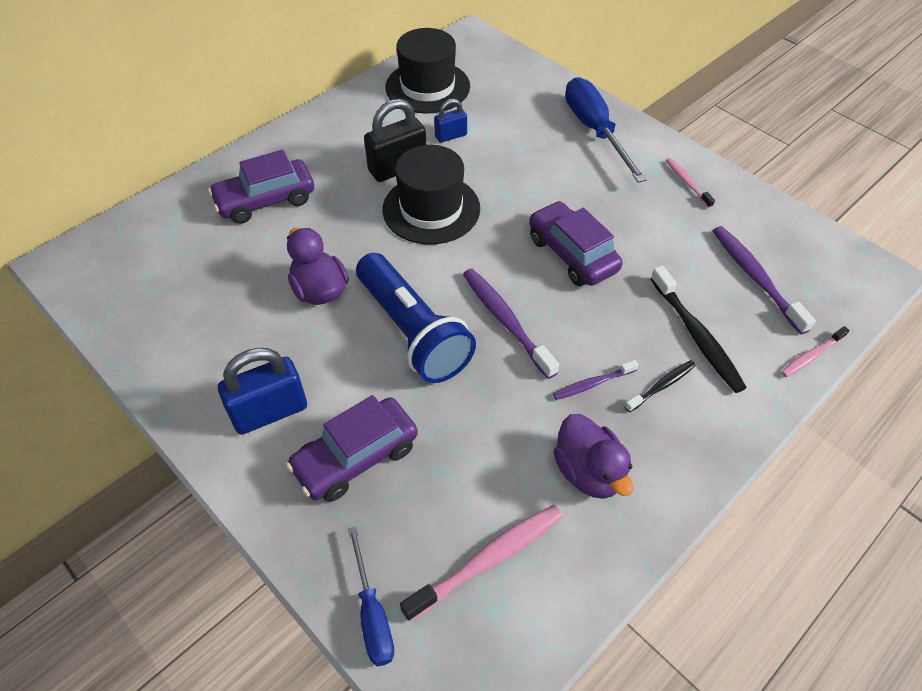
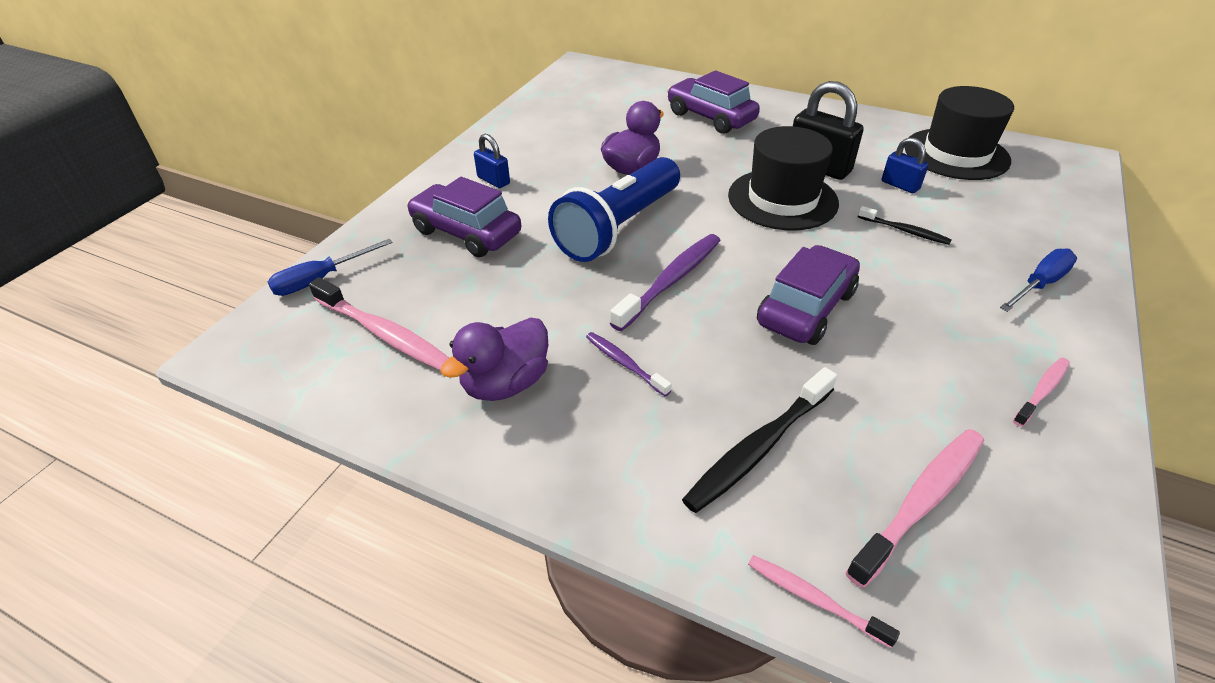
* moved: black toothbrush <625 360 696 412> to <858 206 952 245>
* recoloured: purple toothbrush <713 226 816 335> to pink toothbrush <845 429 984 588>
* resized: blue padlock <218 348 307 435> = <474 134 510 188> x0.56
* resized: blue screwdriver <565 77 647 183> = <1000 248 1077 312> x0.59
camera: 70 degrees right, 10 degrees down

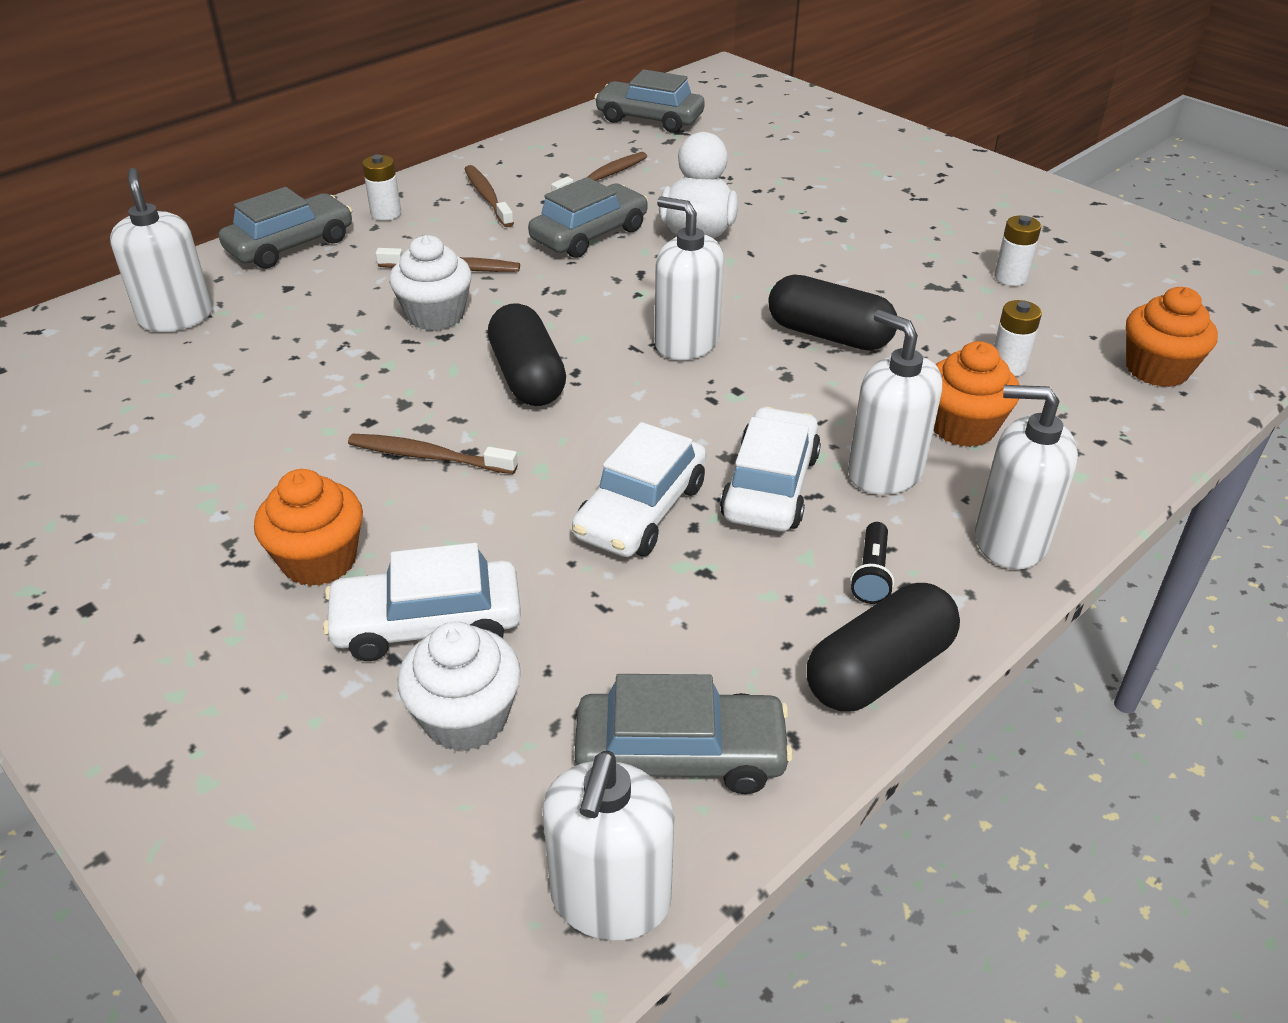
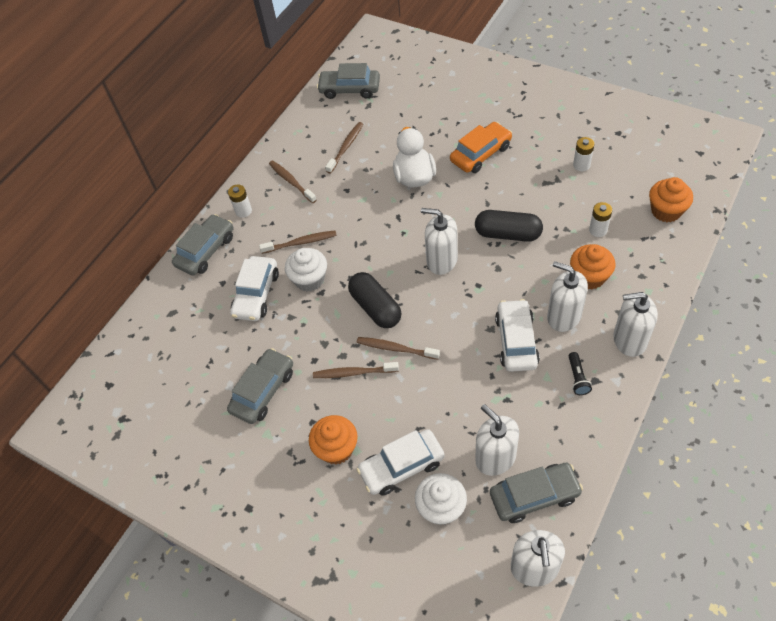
* removed: black capsule <807 583 960 711>
* added: brown toothbrush <357 337 440 360>
* added: orange car <450 122 512 173>
* moved: white soap dispenser <110 168 212 332> to <475 404 519 476>
* moved: grey car <528 177 648 258> to <227 348 293 424>
* moved: white car <572 422 706 557> to <230 256 279 321>
camera: 10 degrees left, 15 degrees up

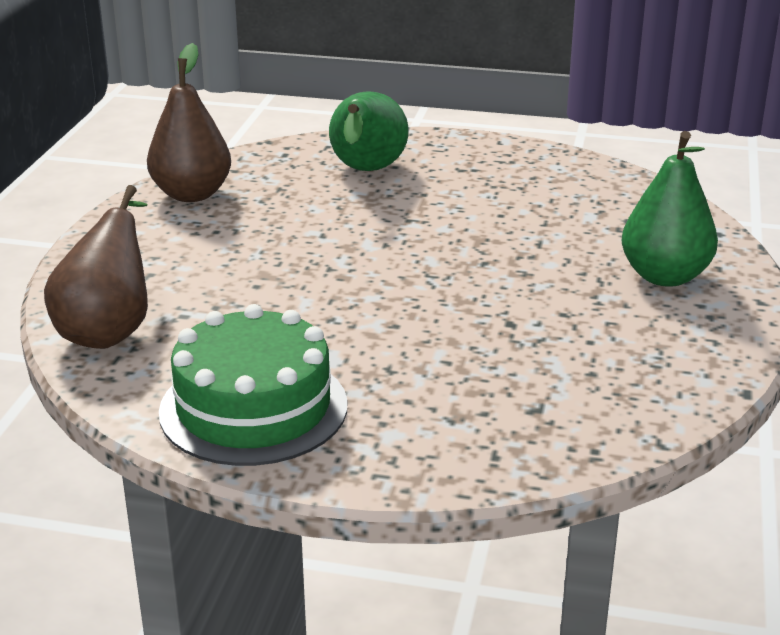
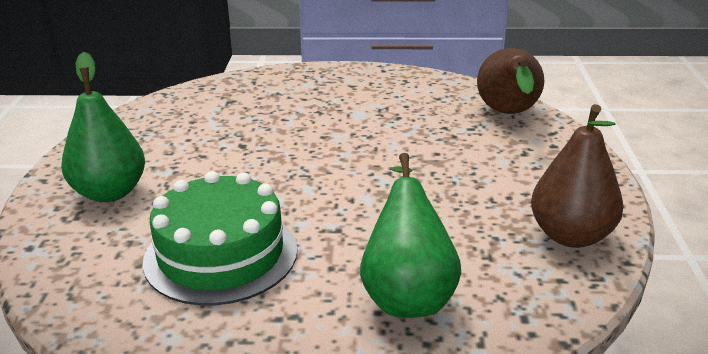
* moved: green cake <159 304 347 466> to <143 171 298 305>
camera: 170 degrees right, 0 degrees up

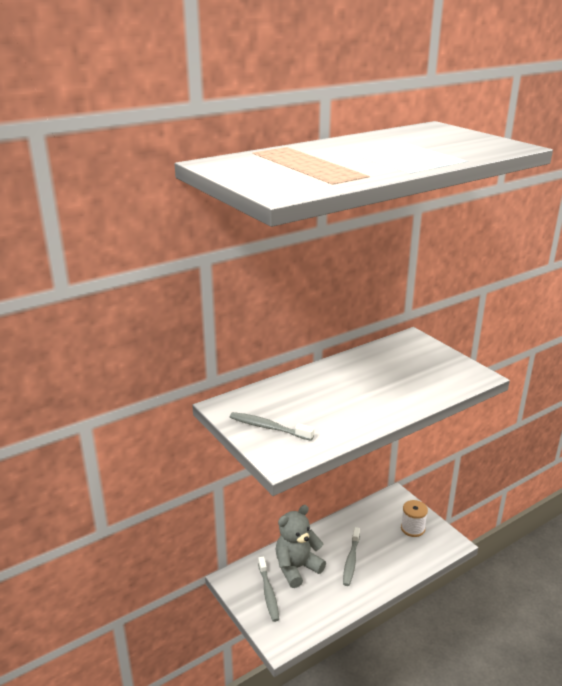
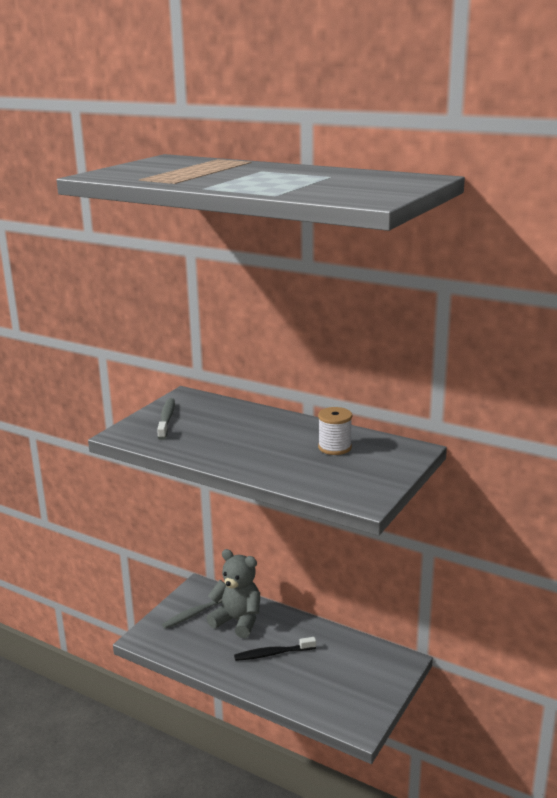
* moved: white spool <401 500 428 537> to <318 407 352 455>
* recoloured: grey toothbrush <343 527 360 586> to black toothbrush <234 637 316 661>
camera: 65 degrees right, 5 degrees down

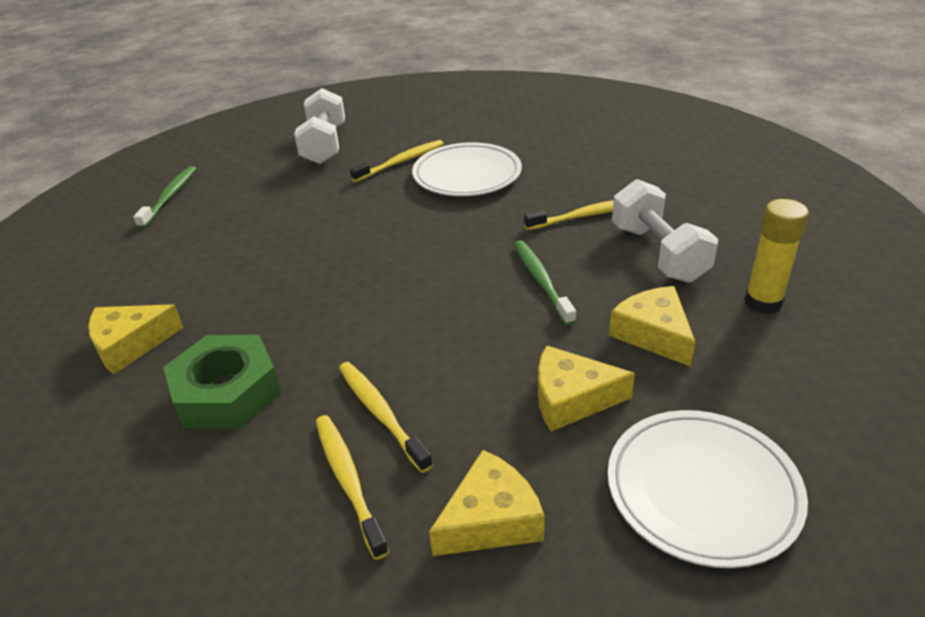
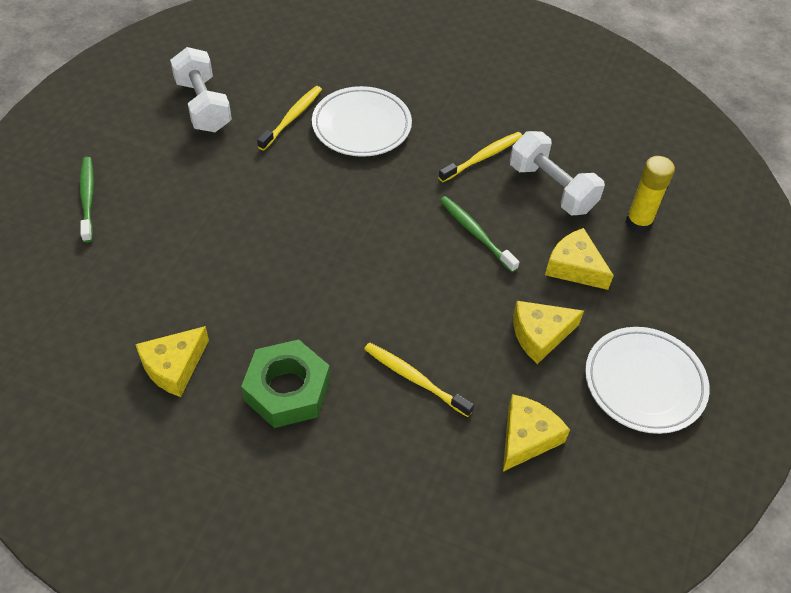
* removed: yellow toothbrush <316 415 389 560>
camera: 25 degrees left, 15 degrees up

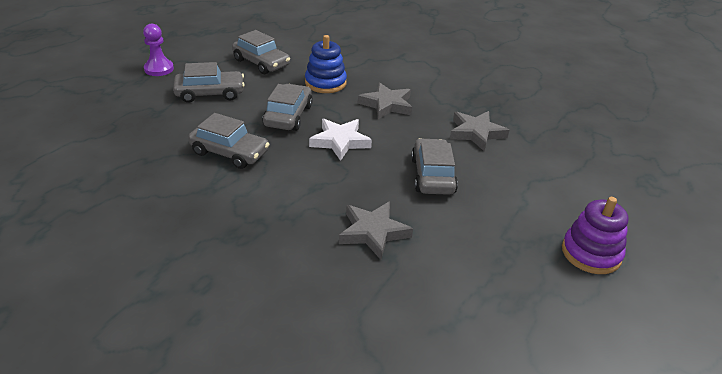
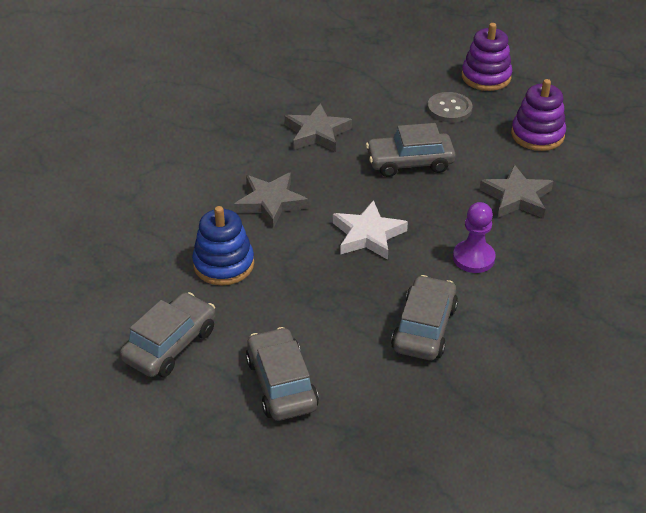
* removed: grey car <262 84 313 131>
* added: grey button <427 92 472 123>
* added: purple stacking toy <511 79 566 151>
* moved: purple pawn <143 24 174 76> to <453 202 496 273>
camera: 95 degrees left, 5 degrees up

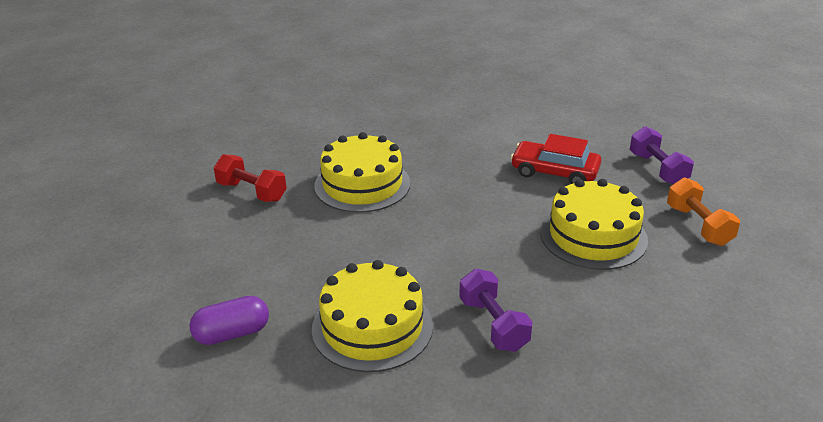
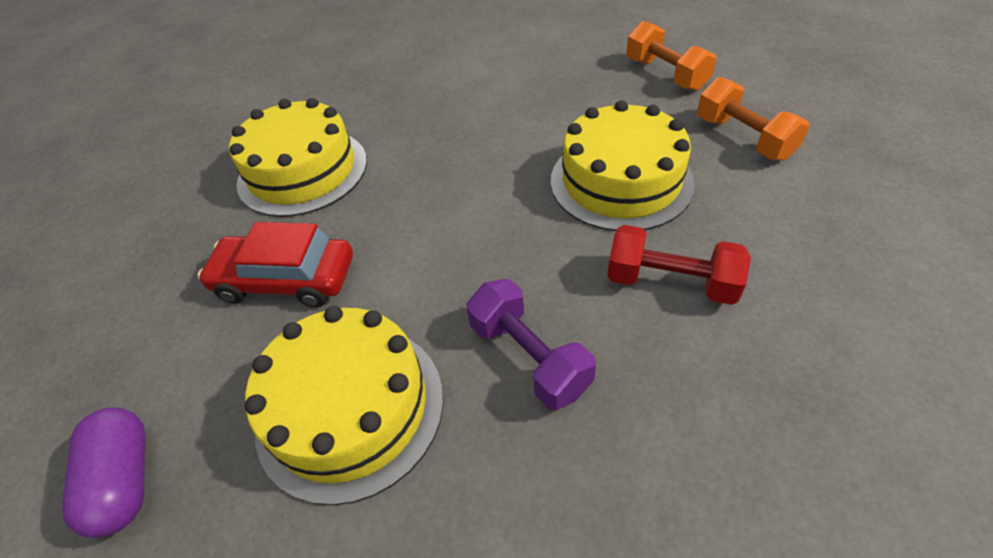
* moved: red dumbbell <213 154 286 202> to <607 225 751 305>
* moved: red car <511 134 601 184> to <197 222 353 307>
* recoloured: purple dumbbell <630 126 694 184> to orange dumbbell <626 21 716 91>
* turned: purple capsule <190 296 269 345> = <62 407 145 538> 75 degrees counterclockwise
camera: 10 degrees left, 15 degrees up

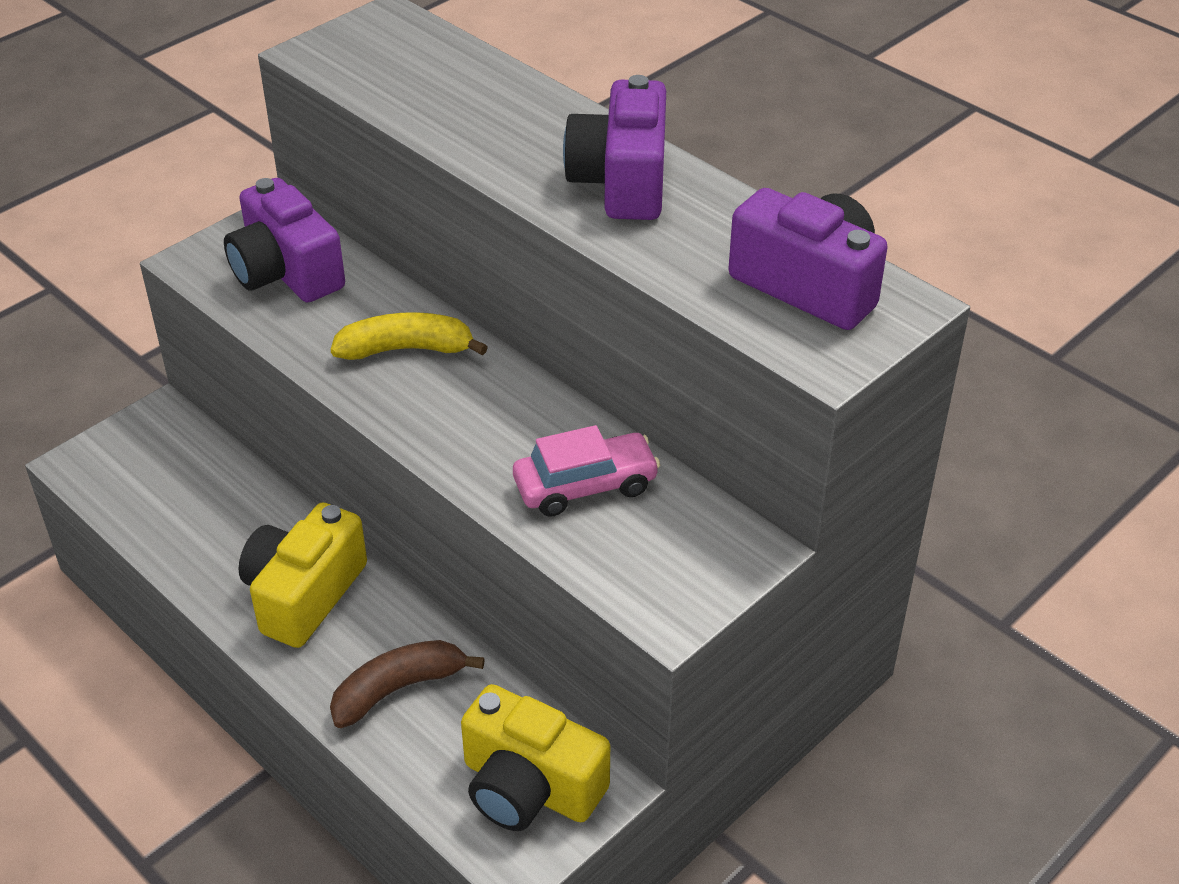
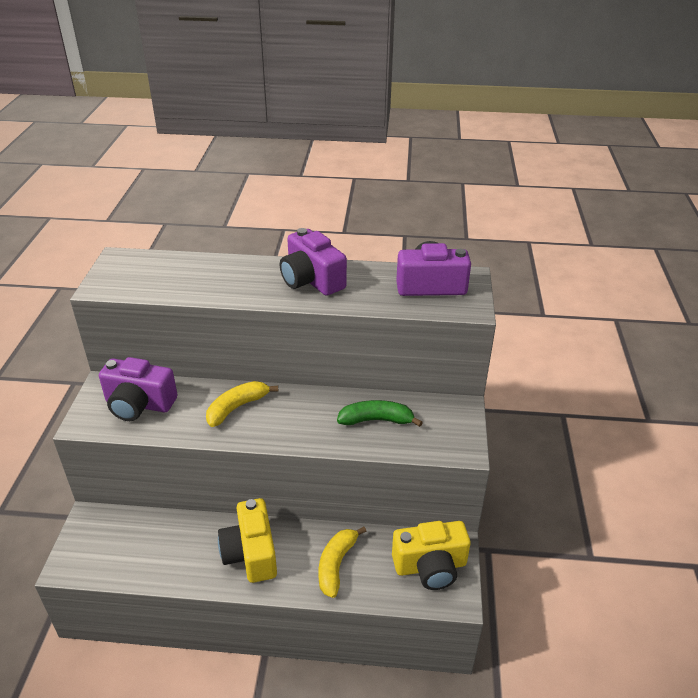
* replaced: pink car <513 425 660 517> to green banana <337 400 423 427>
* recoloured: brown banana <330 640 485 728> to yellow banana <319 527 366 598>
camera: 40 degrees left, 5 degrees down

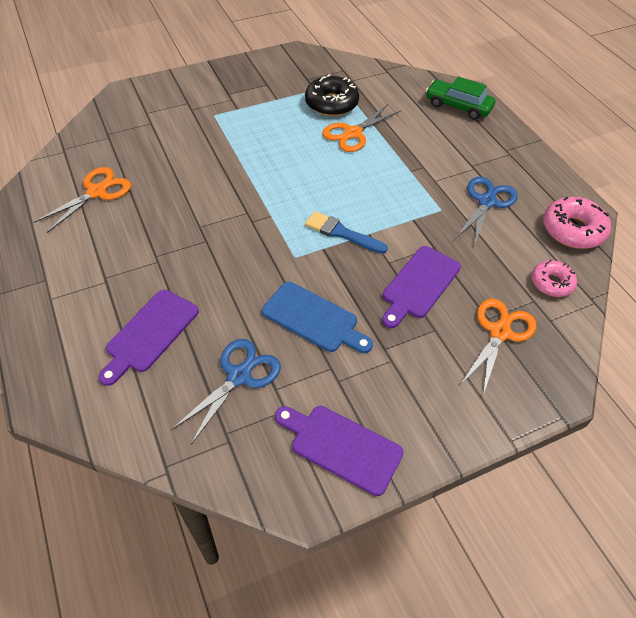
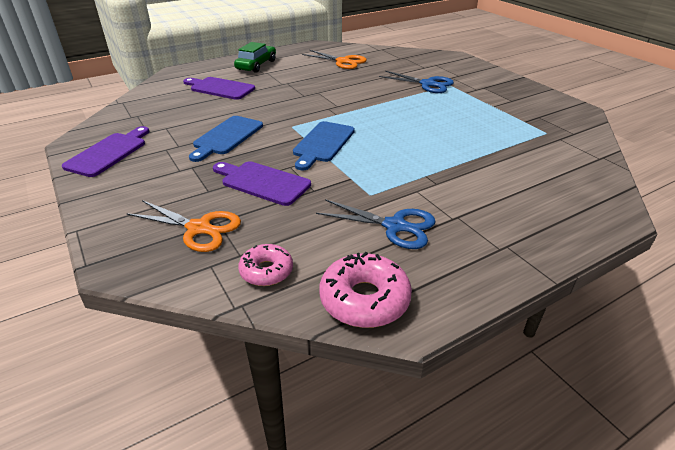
* removed: black donut <305 74 359 116>
* removed: orange scissors <322 104 401 152>
* moved: blue scissors <171 339 281 444> to <379 71 454 93>
* moved: green car <426 77 495 120> to <234 42 276 73>
* replaced: blue brush <305 211 388 254> to blue cutting board <293 121 355 170>
camera: 85 degrees right, 15 degrees down

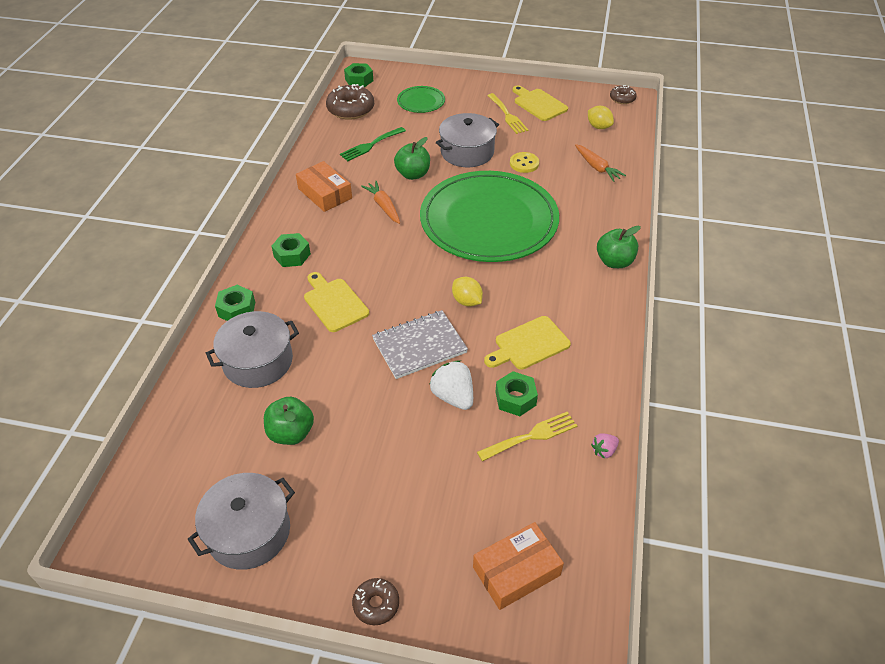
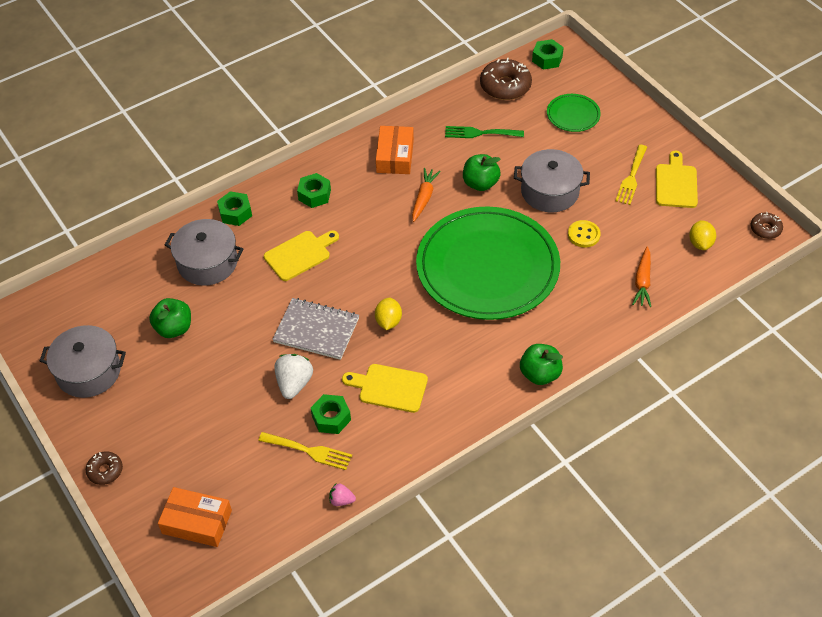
* turned: yellow cutting board <304 272 369 332> = <264 230 339 281> 45 degrees clockwise
camera: 45 degrees right, 5 degrees up

